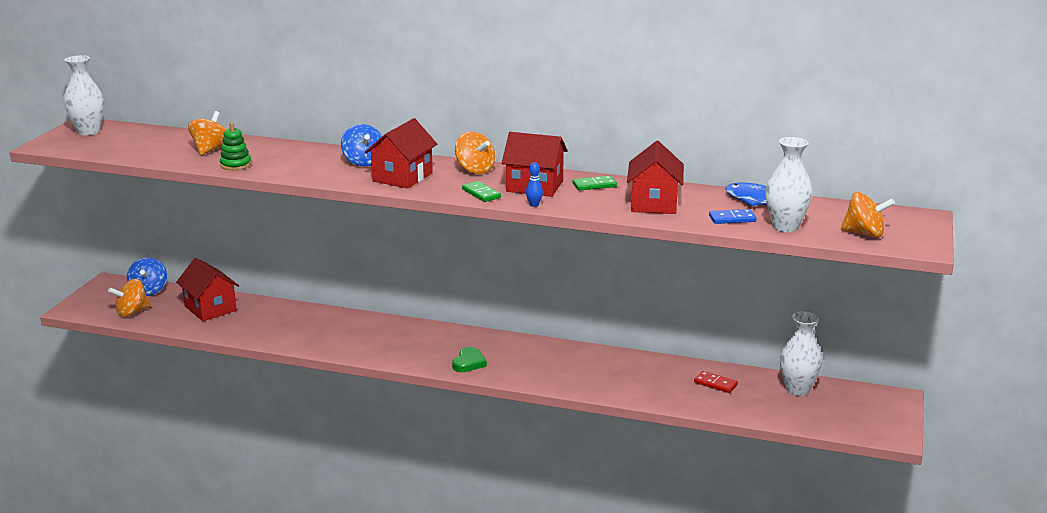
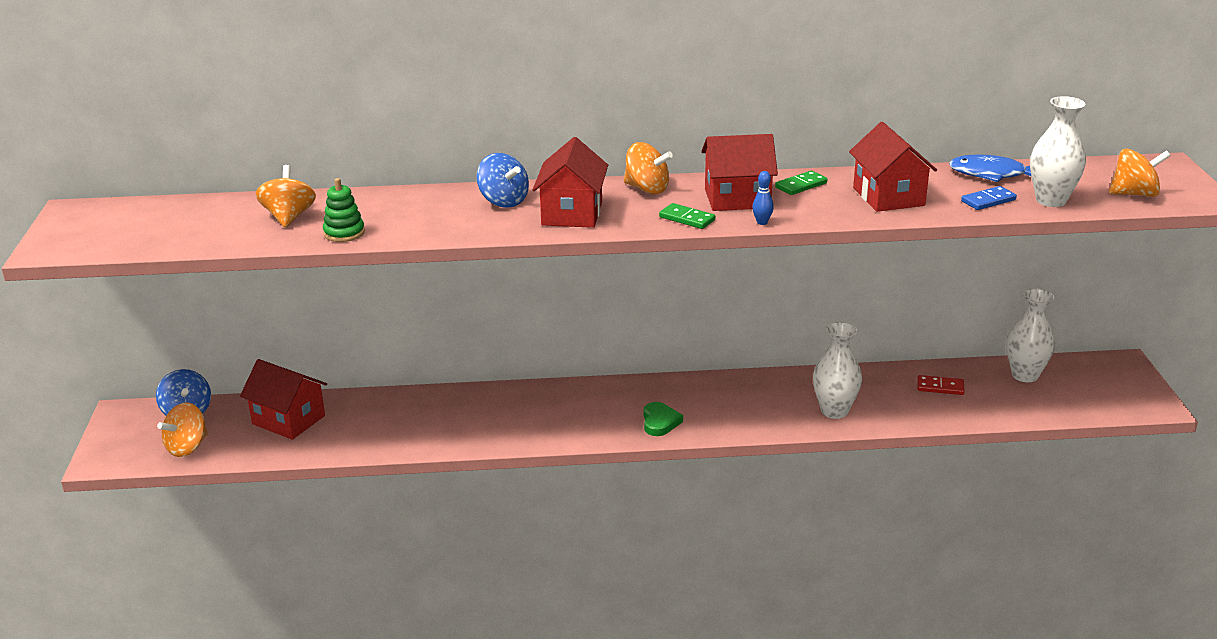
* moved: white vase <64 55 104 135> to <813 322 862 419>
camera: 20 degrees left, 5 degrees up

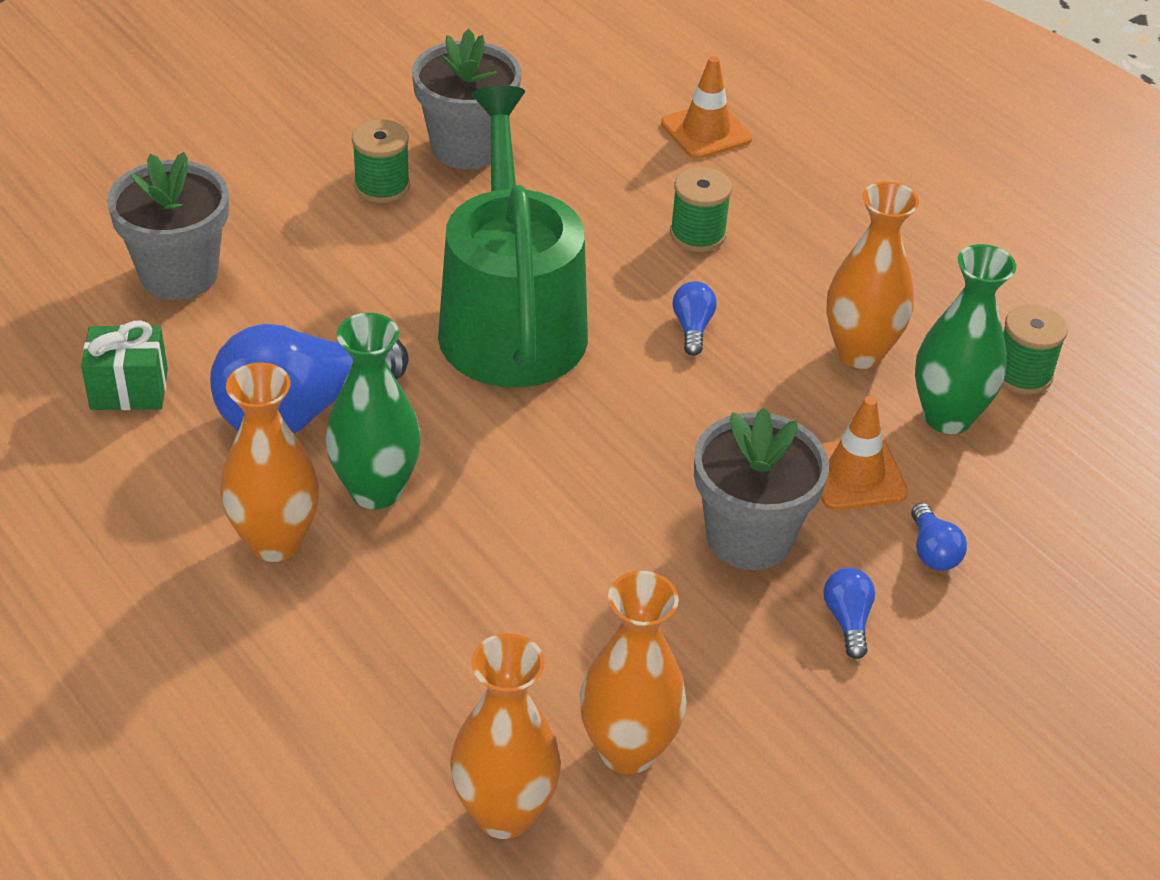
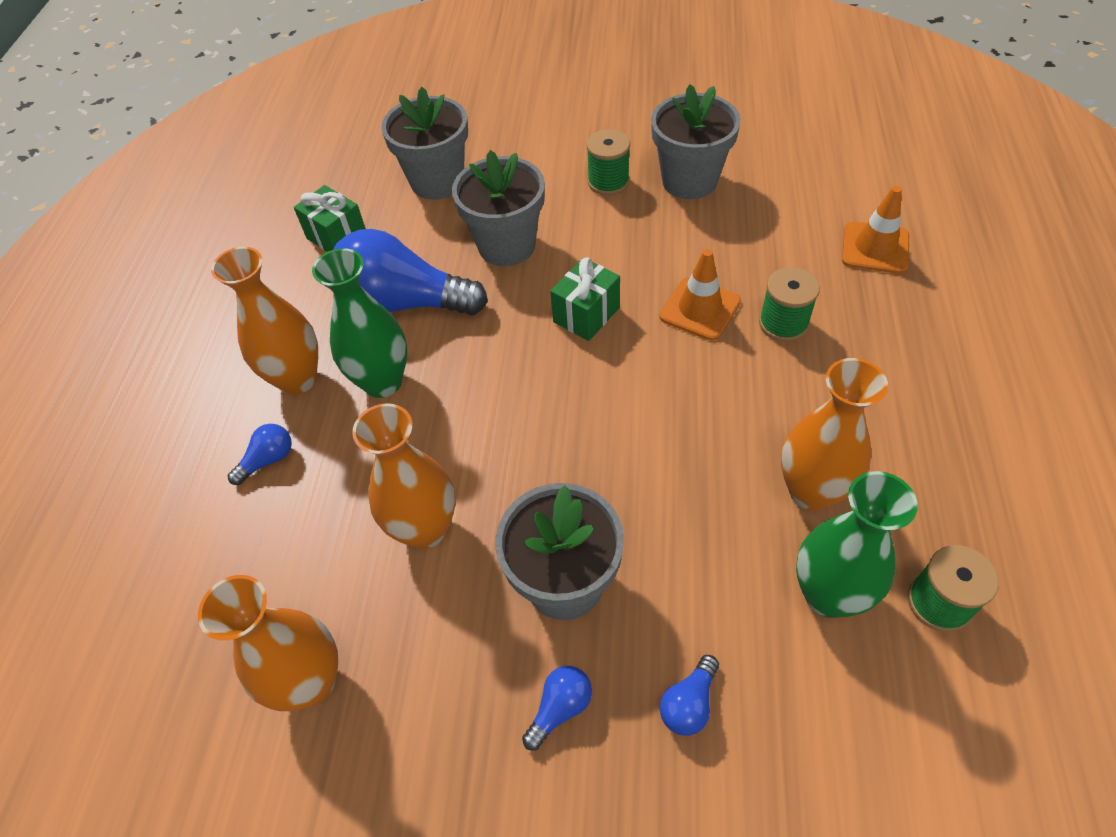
* added: grey flower pot <452 150 545 266>
* moved: orange vase <450 633 561 839> to <352 403 455 549>
* moved: blue light bulb <673 281 717 356> to <228 424 292 485>
* moved: orange traffic cone <821 396 908 510> to <660 249 741 341>
* replaced: green watering can <438 86 588 388> to green gift <550 257 620 341>
camera: 50 degrees right, 10 degrees up

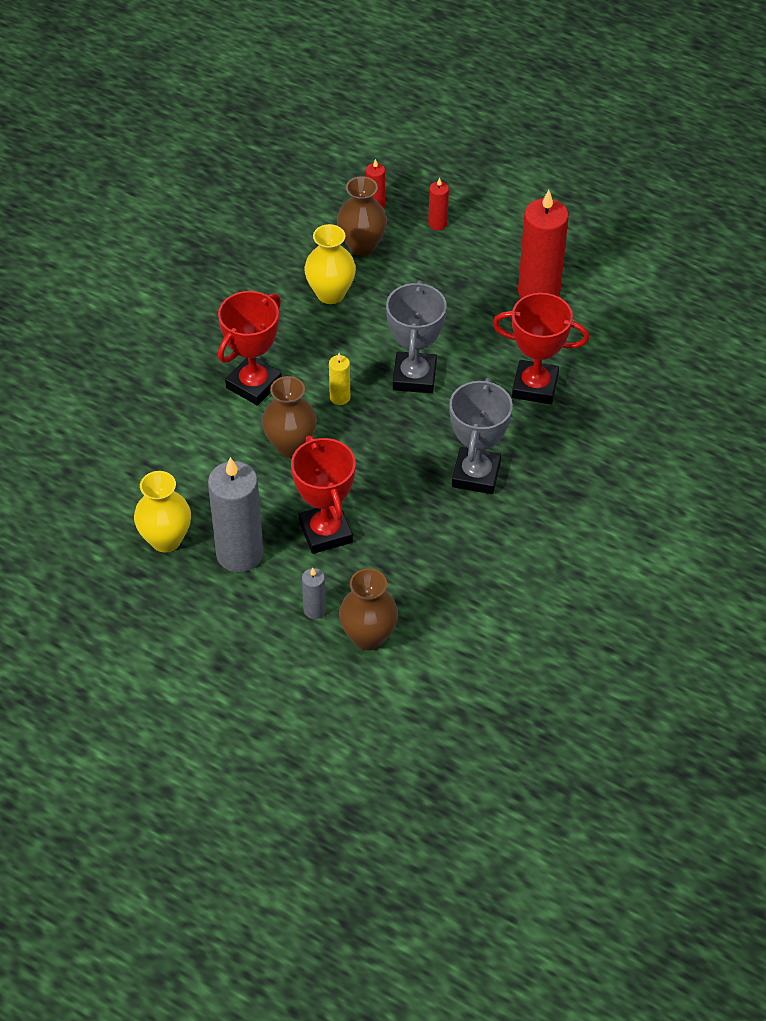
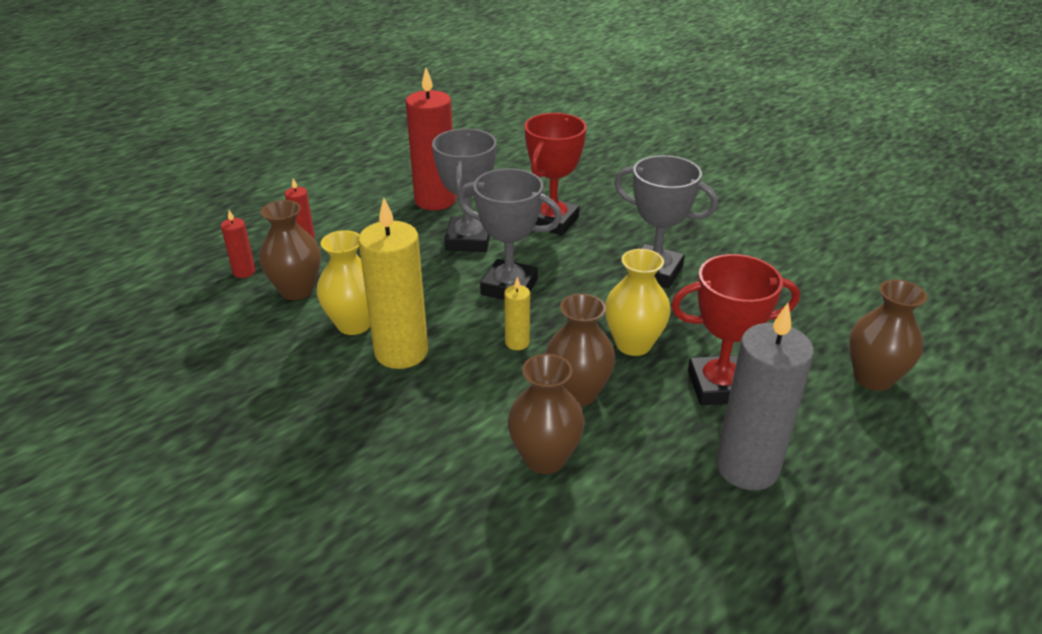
* removed: red trophy <218 291 282 406>
* removed: grey candle <302 568 326 619>
* added: yellow candle <358 198 428 369>
* added: grey trophy <432 128 496 252>
* added: brown vase <508 354 585 474>
* moved: yellow vase <134 471 191 552> to <605 249 671 356>
camera: 75 degrees left, 15 degrees down

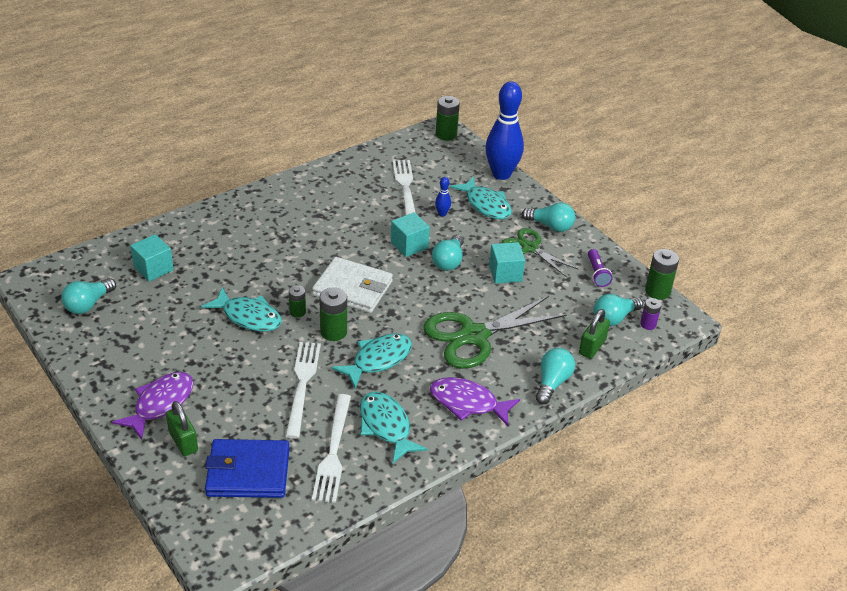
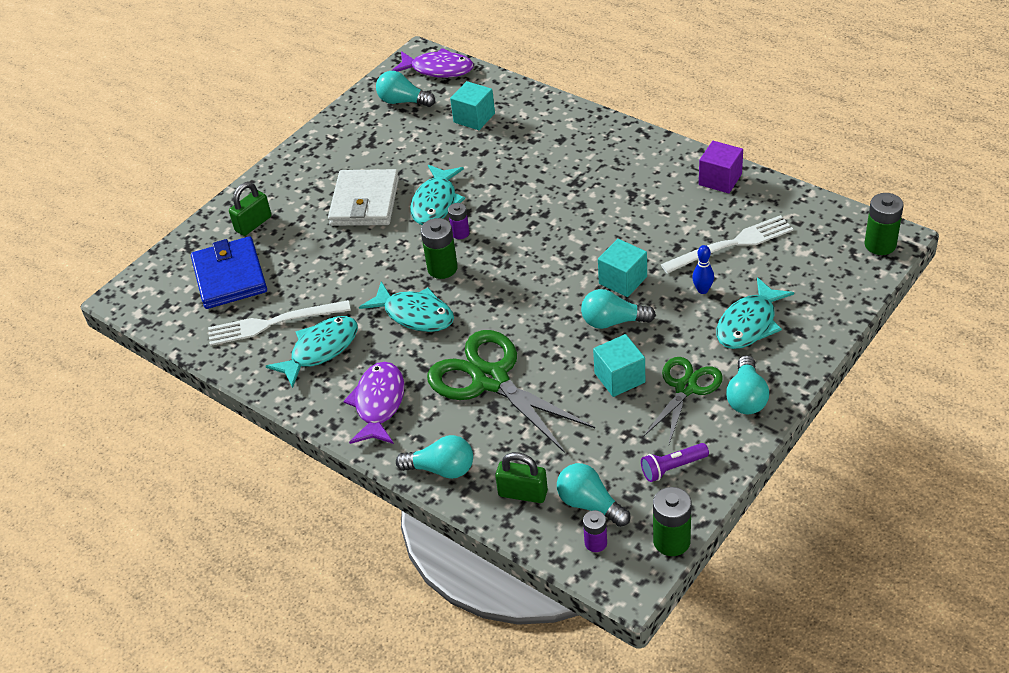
* removed: white fork <285 342 321 439>
* removed: blue bowling pin <486 81 524 180>
* added: purple cube <699 141 743 193>
* moved: purple fish <112 372 193 440> to <392 48 474 78>
* moved: white wallet <312 257 393 313> to <328 169 399 226>
* recoloured: green battery <289 285 306 318> to purple battery <448 203 470 239>
camera: 80 degrees right, 5 degrees up

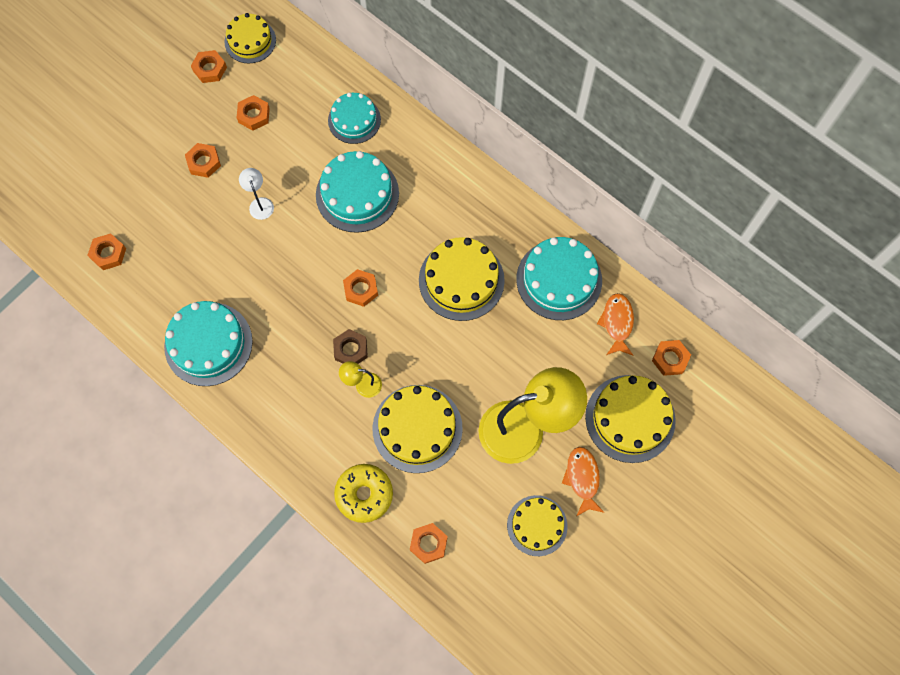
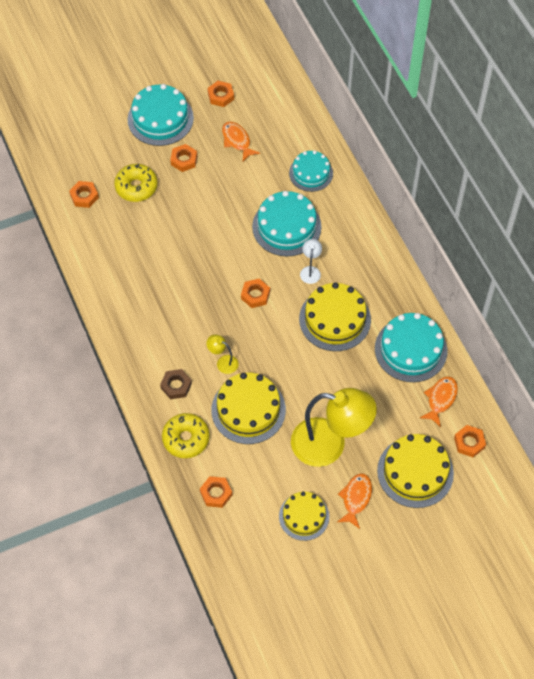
* removed: yellow cake <225 13 276 64>
* added: yellow donut <114 164 158 202>
* moved: turquoise cake <164 301 253 386> to <128 84 194 146>
* moved: white lamp <239 168 274 220> to <300 239 322 284>
* moved: brown nut <333 329 368 364> to <160 369 192 399>
* replaced: orange nut <237 95 270 131> to orange fish <222 122 260 161>
camera: 25 degrees right, 10 degrees down

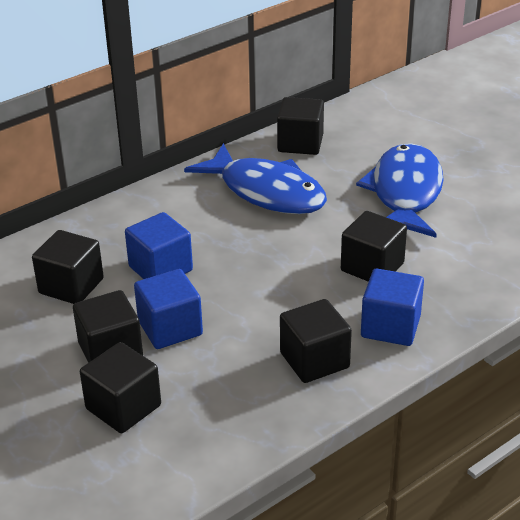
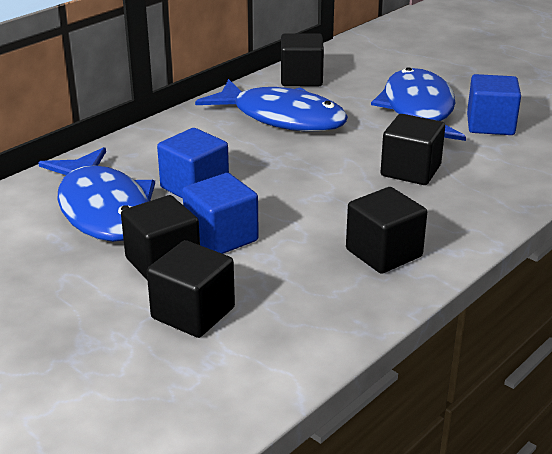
* moved: blue cube <361 269 424 346> to <467 74 521 135>
* replaced: black cube <32 230 104 304> to blue fish <38 147 155 242>
camera: 10 degrees left, 5 degrees down

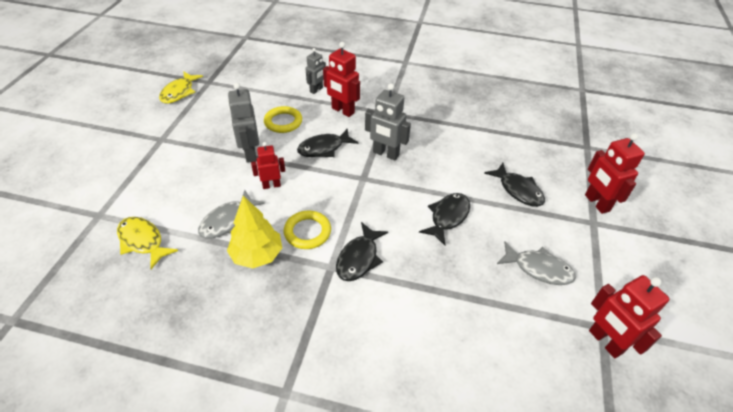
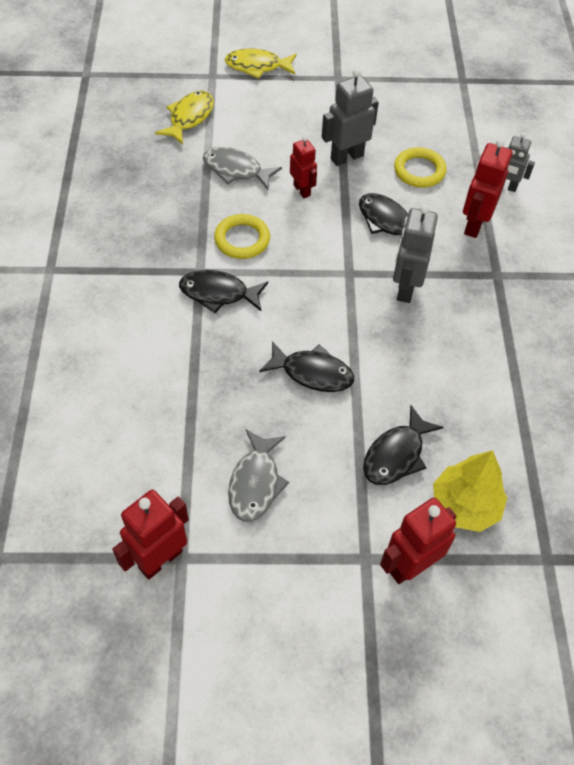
* moved: yellow fish <159 71 203 104> to <225 49 297 79>
* moved: yellow tree <227 196 282 268> to <433 450 507 532>
camera: 75 degrees right, 10 degrees up

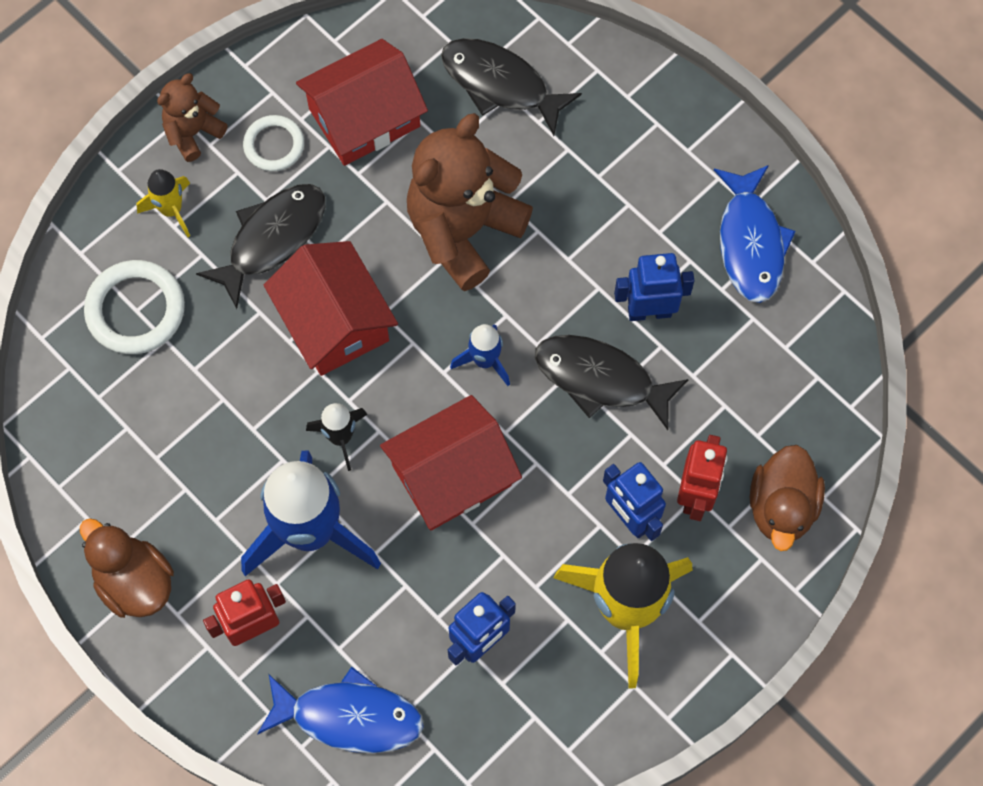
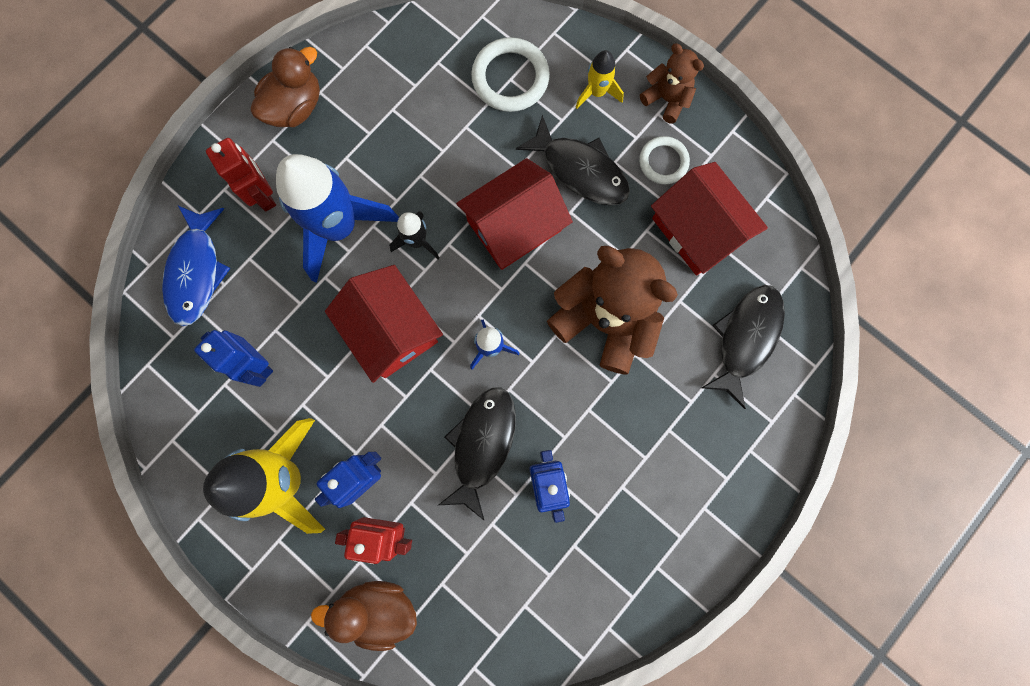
* removed: blue fish <714 165 796 303>
camera: 85 degrees right, 10 degrees up

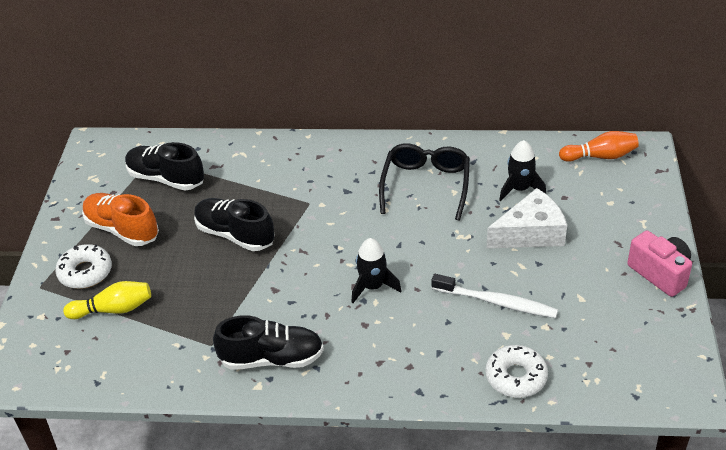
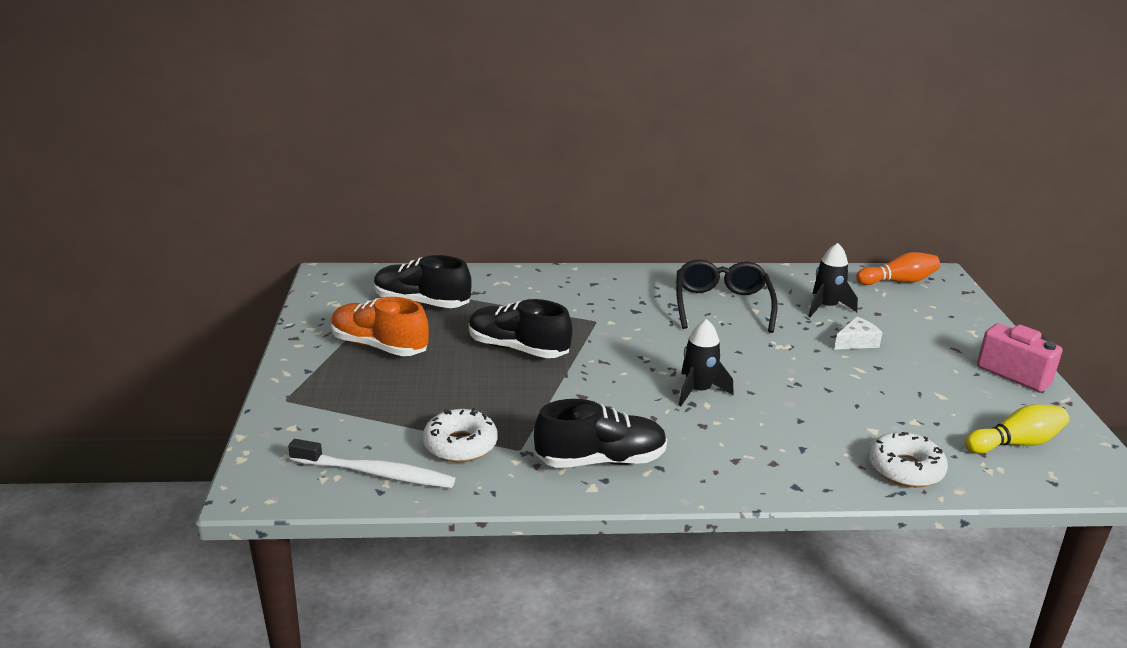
* moved: white donut <55 244 112 289> to <423 408 497 462>
* moved: yellow bowling pin <63 281 151 319> to <965 404 1069 454>
* moved: white toothbrush <431 274 558 318> to <288 439 455 488>
* resized: white cheese <486 188 567 249> = <834 317 883 350> x0.54
camera: 10 degrees left, 15 degrees down

